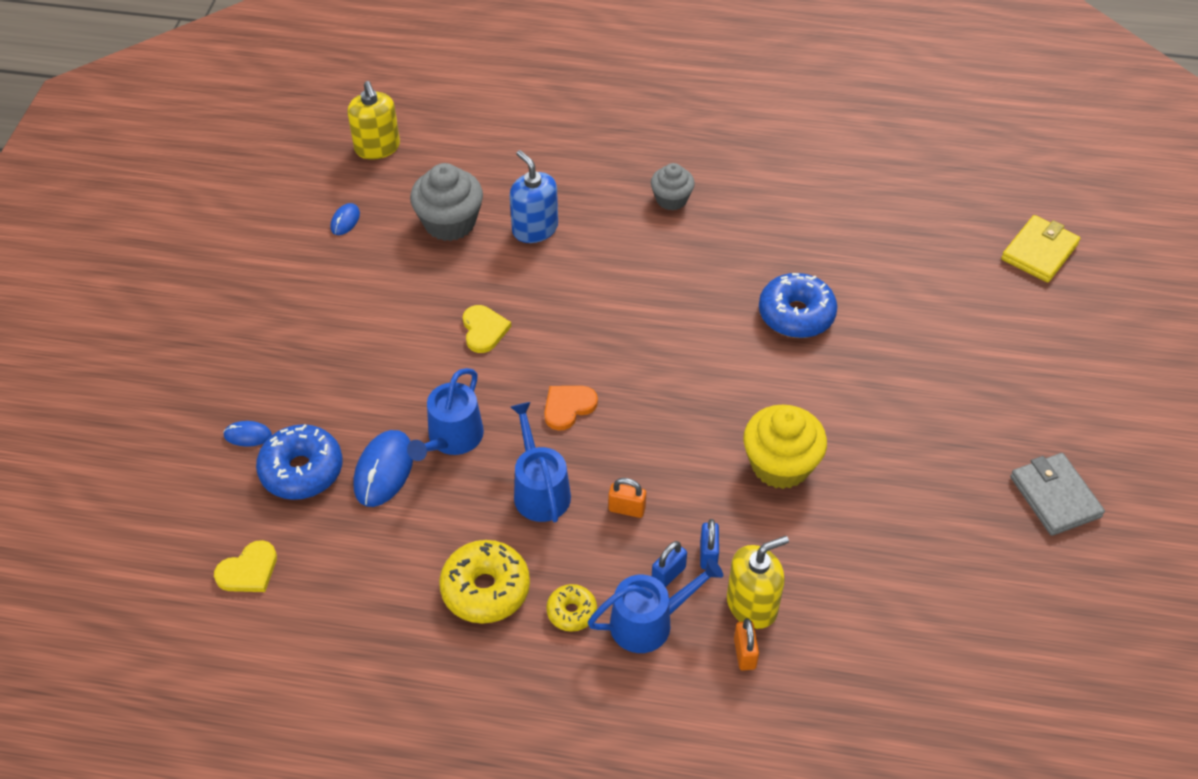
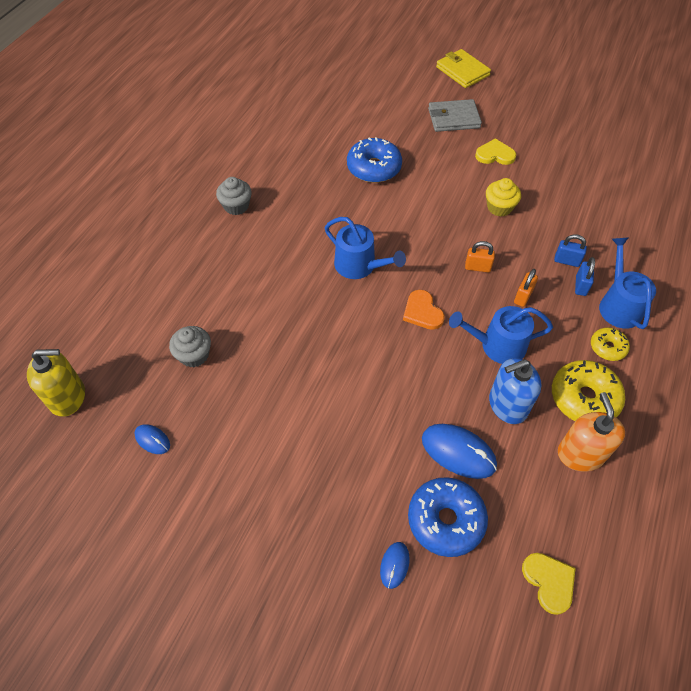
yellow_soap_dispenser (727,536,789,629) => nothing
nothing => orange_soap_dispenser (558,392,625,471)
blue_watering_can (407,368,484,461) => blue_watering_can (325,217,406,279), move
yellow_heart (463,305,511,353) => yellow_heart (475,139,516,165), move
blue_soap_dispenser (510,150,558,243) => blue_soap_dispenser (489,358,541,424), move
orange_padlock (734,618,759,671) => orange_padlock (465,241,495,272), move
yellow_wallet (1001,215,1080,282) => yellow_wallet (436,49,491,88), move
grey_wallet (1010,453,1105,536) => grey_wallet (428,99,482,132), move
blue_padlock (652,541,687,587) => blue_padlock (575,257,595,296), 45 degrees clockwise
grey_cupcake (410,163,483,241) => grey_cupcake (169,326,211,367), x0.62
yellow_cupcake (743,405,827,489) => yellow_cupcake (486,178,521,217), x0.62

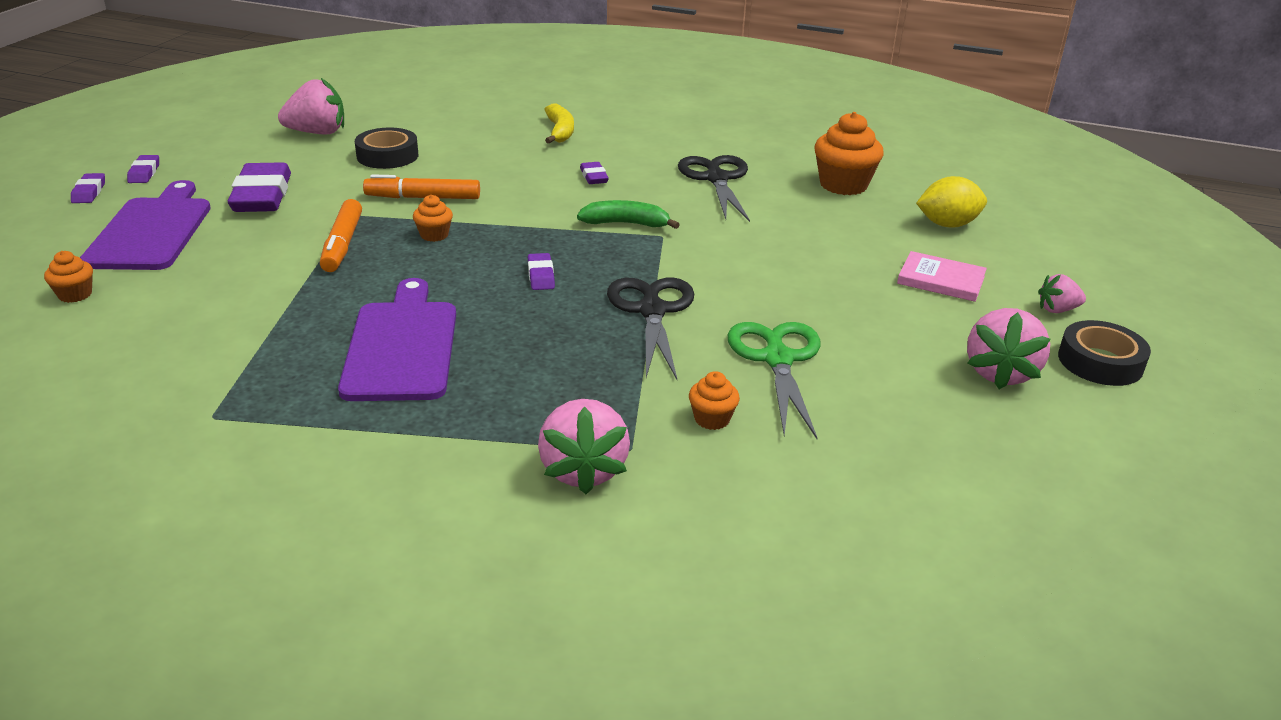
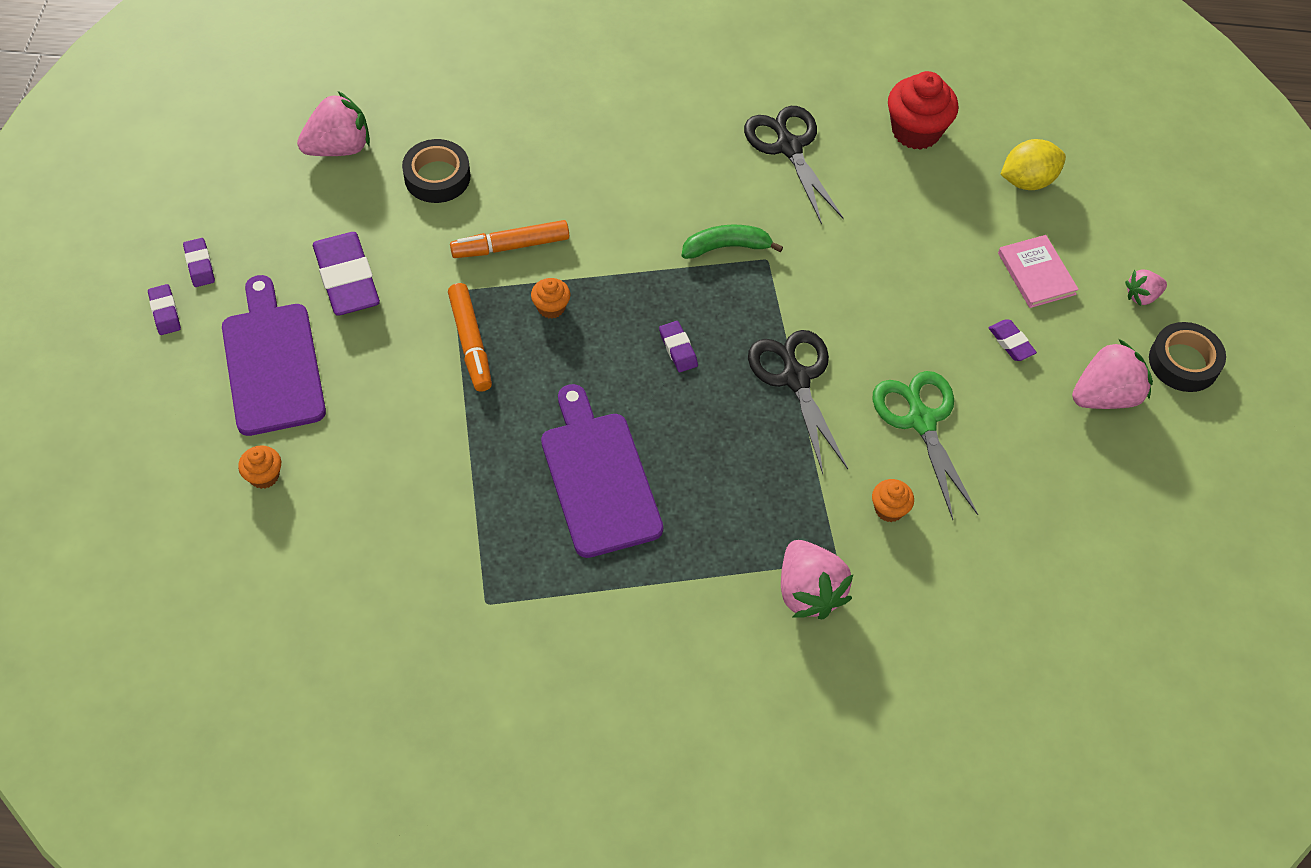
yellow_banana (544,104,574,143) => nothing
purple_eraser (580,162,609,184) => purple_eraser (988,320,1037,361), move
orange_cupcake (814,112,884,195) => red_cupcake (888,71,958,150)
pink_book (897,251,987,302) => pink_book (998,235,1079,308), 60 degrees clockwise
pink_strawberry (967,308,1051,389) => pink_strawberry (1072,339,1153,409), 120 degrees counterclockwise

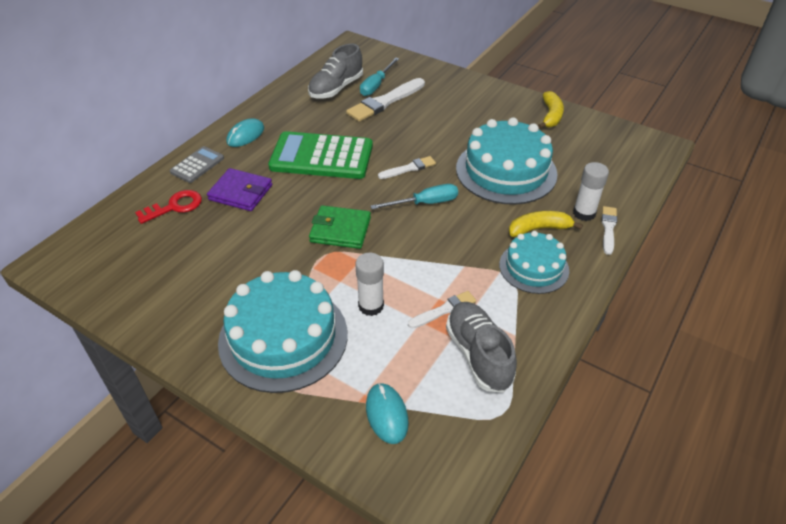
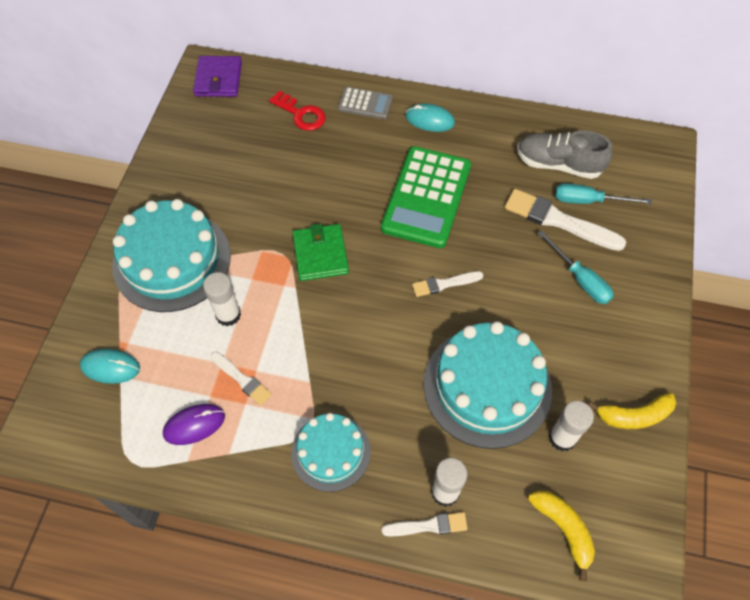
nothing => white_glue_stick (549,401,594,451)
purple_wallet (207,168,272,211) => purple_wallet (193,56,242,97), move
turquoise_screwdriver (370,184,458,209) => turquoise_screwdriver (537,230,614,304), move
yellow_banana (509,211,583,237) => yellow_banana (528,490,595,581), move
grey_shoe (446,302,517,393) => purple_mouse (163,404,225,445)
green_calculator (268,131,373,179) => green_calculator (381,146,471,248), 150 degrees counterclockwise
turquoise_mouse (366,383,409,444) => turquoise_mouse (80,349,140,384), 45 degrees clockwise
white_brush (378,156,436,179) => white_brush (412,271,483,297), 120 degrees clockwise

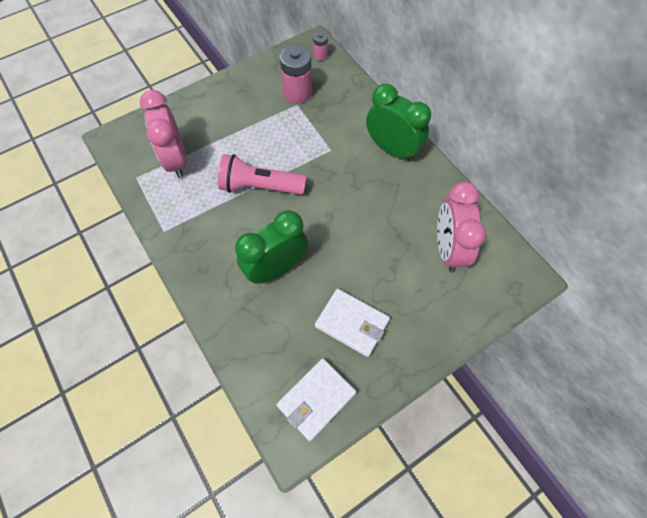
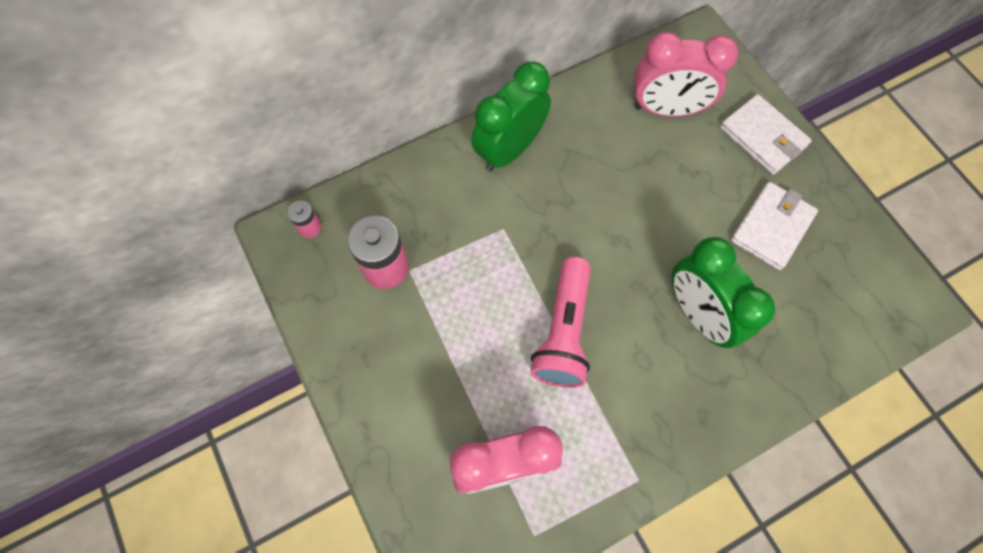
white_wallet (276,358,356,441) => white_wallet (720,94,812,175), move

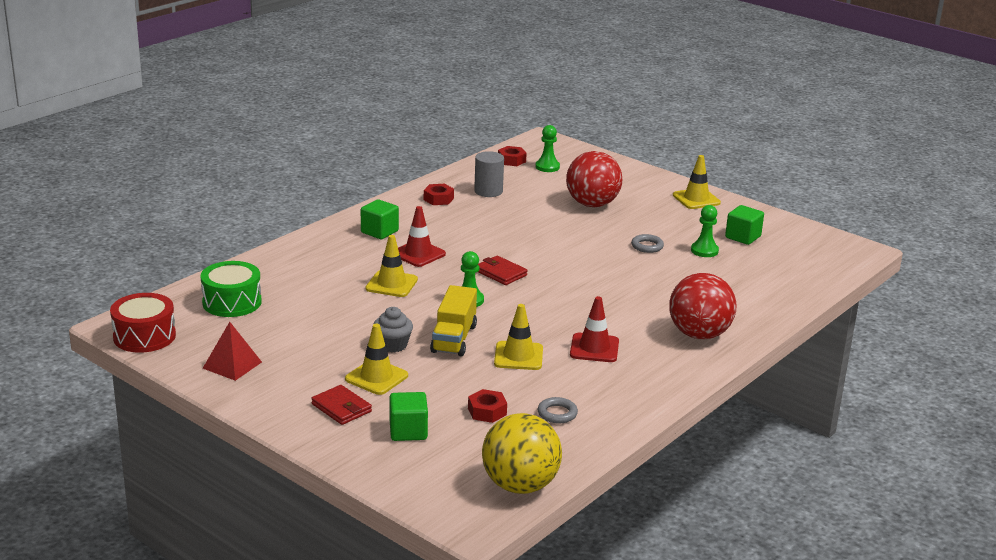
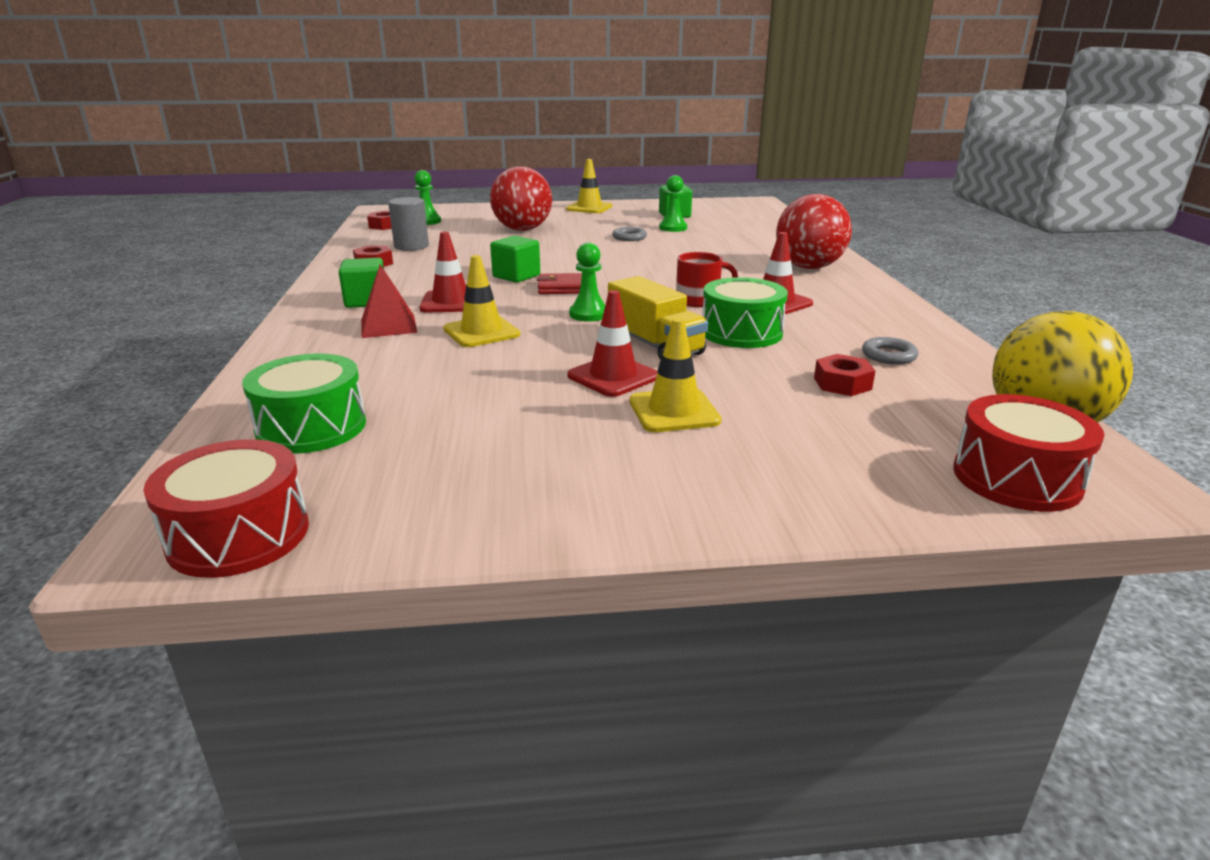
red_wallet (311,385,372,425) => nothing
nothing => red_mug (676,252,738,307)
nothing => red_drum (953,394,1105,512)
red_pyramid (203,322,262,381) => red_pyramid (361,264,417,338), move
green_cube (390,392,428,441) => green_cube (490,236,540,283), move
grey_cupcake (374,307,413,353) => red_traffic_cone (567,290,658,397)
yellow_traffic_cone (494,304,543,370) => green_drum (702,277,788,348)

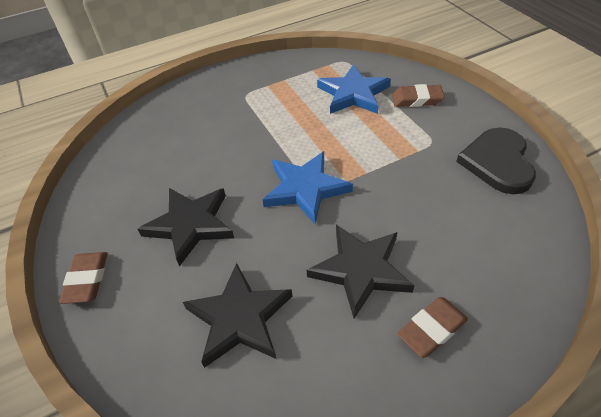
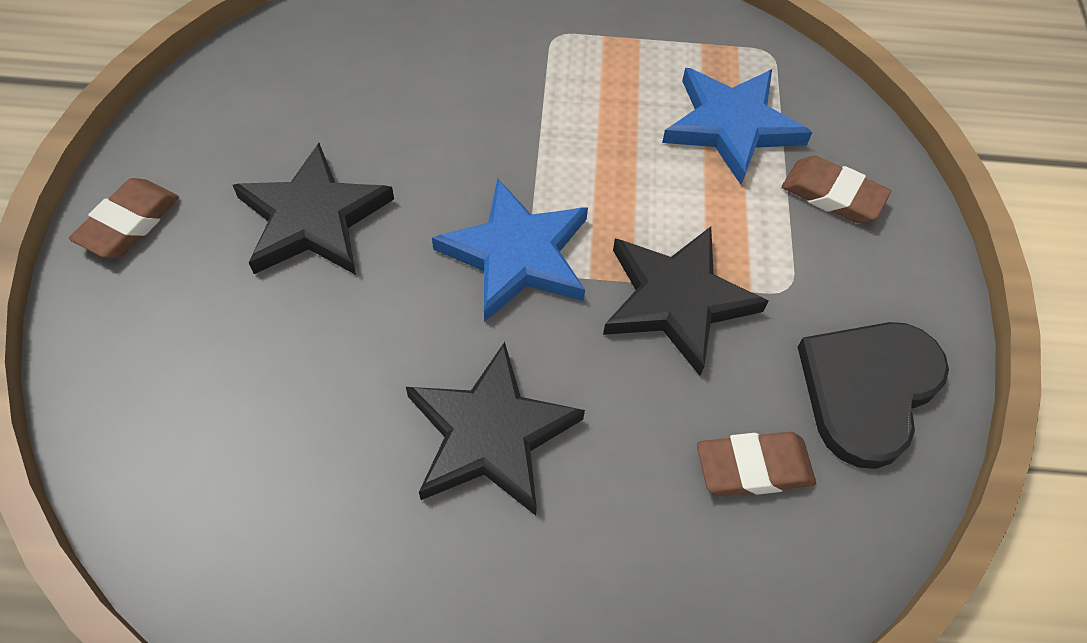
black_star (183,263,292,368) => black_star (603,227,769,376), move
brown_eraser (397,297,468,358) => brown_eraser (697,432,816,496), move

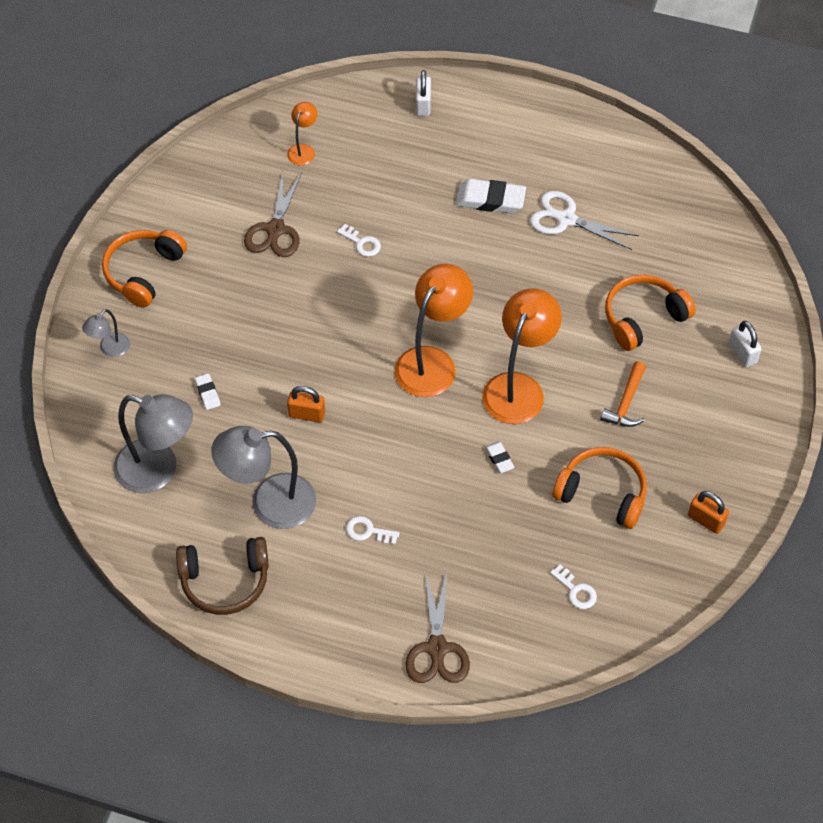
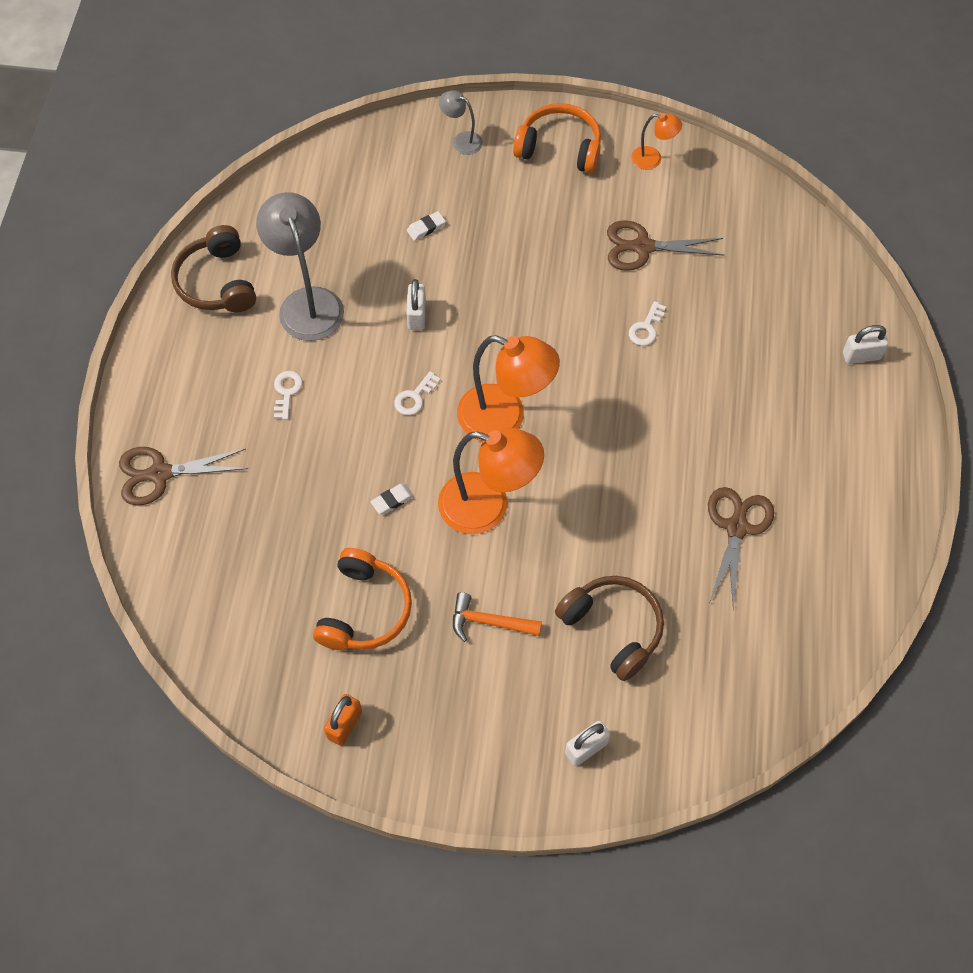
grey_lamp (113,394,193,493) => nothing
white_eraser (456,179,526,213) => nothing
orange_lamp (287,102,317,166) => orange_lamp (631,113,682,170), move
white_key (550,564,597,609) => white_key (394,371,441,415), move
orange_padlock (287,386,325,423) => white_padlock (406,279,426,330)
white_scissors (530,191,639,250) => brown_scissors (708,487,774,610)
orange_headphones (605,274,696,351) => brown_headphones (555,576,664,681)

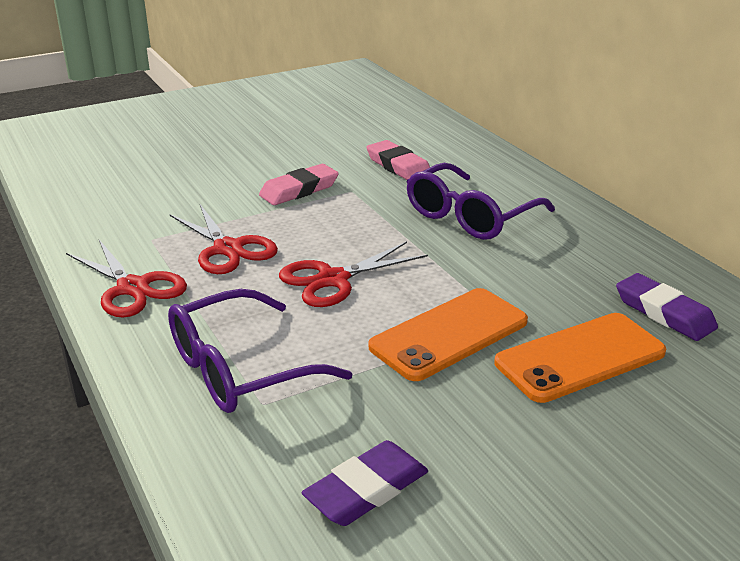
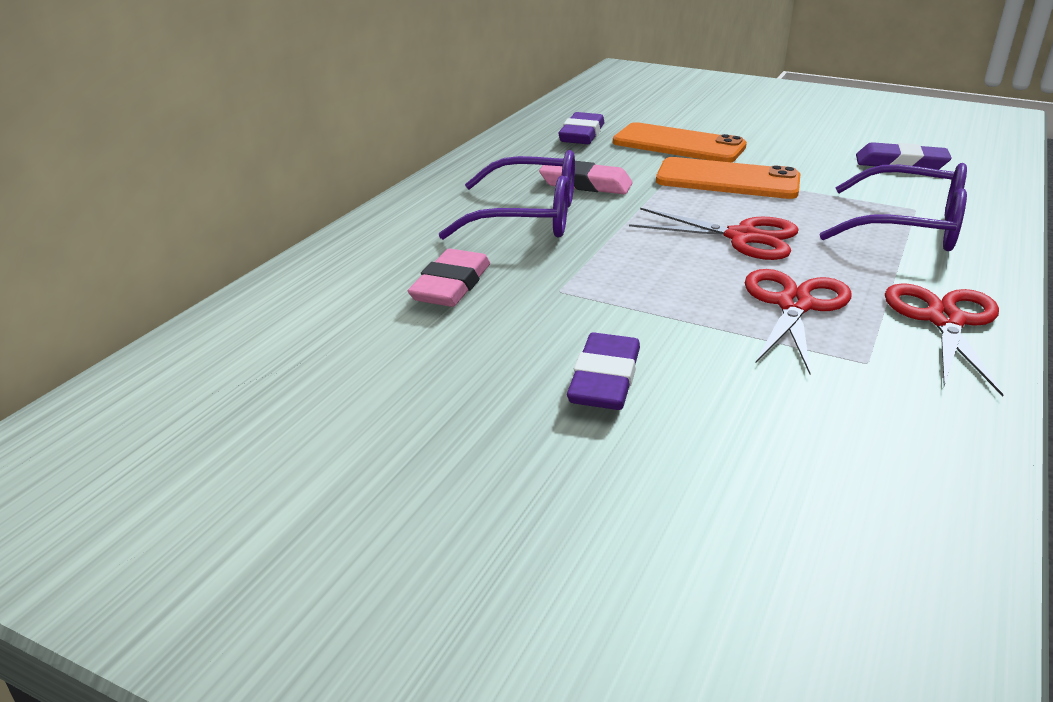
nothing => purple_eraser (567,333,640,410)
pink_eraser (259,164,339,205) => pink_eraser (539,161,633,194), move

